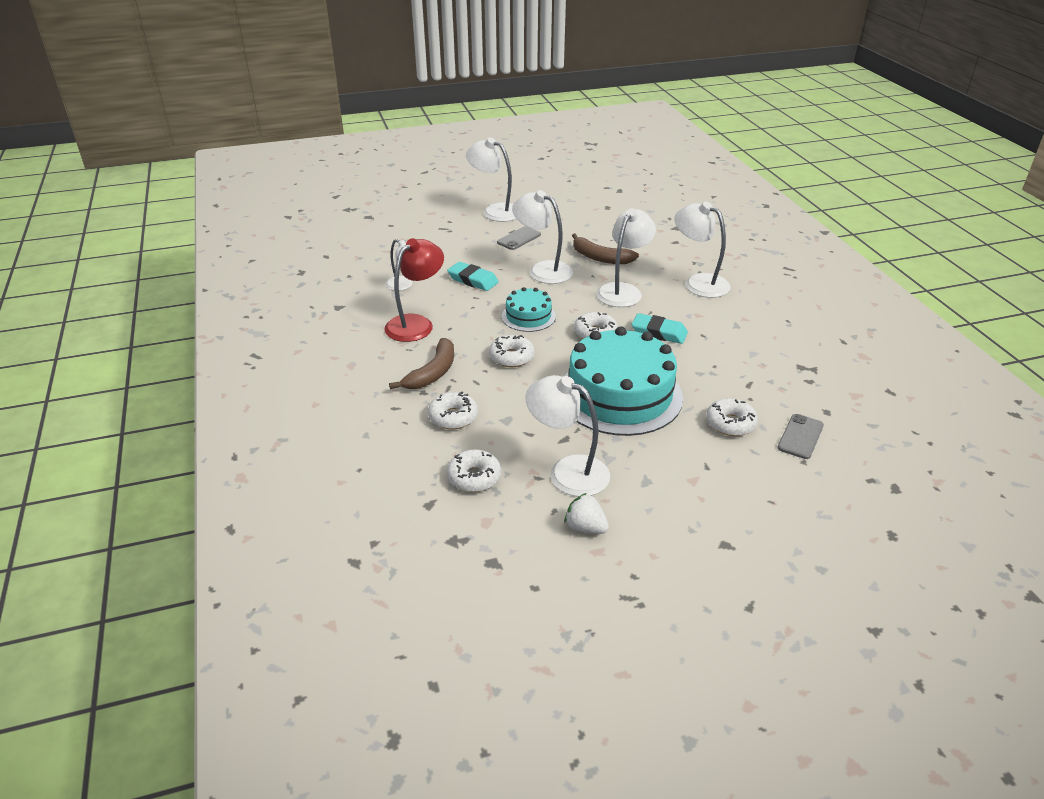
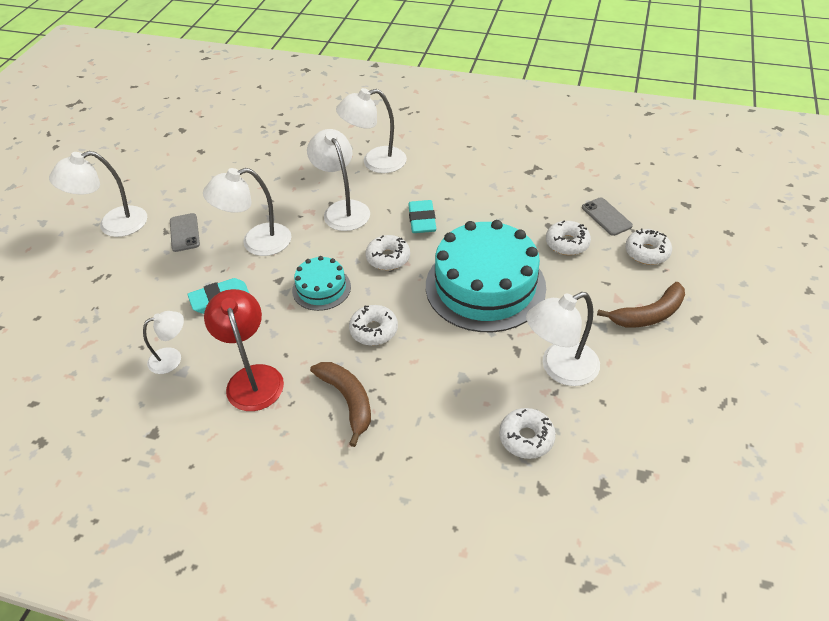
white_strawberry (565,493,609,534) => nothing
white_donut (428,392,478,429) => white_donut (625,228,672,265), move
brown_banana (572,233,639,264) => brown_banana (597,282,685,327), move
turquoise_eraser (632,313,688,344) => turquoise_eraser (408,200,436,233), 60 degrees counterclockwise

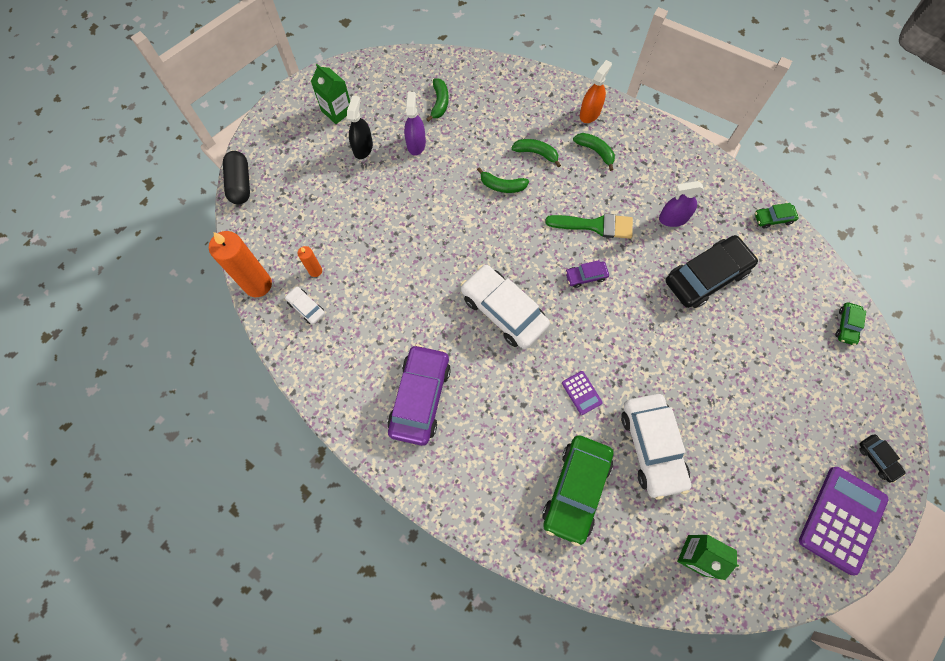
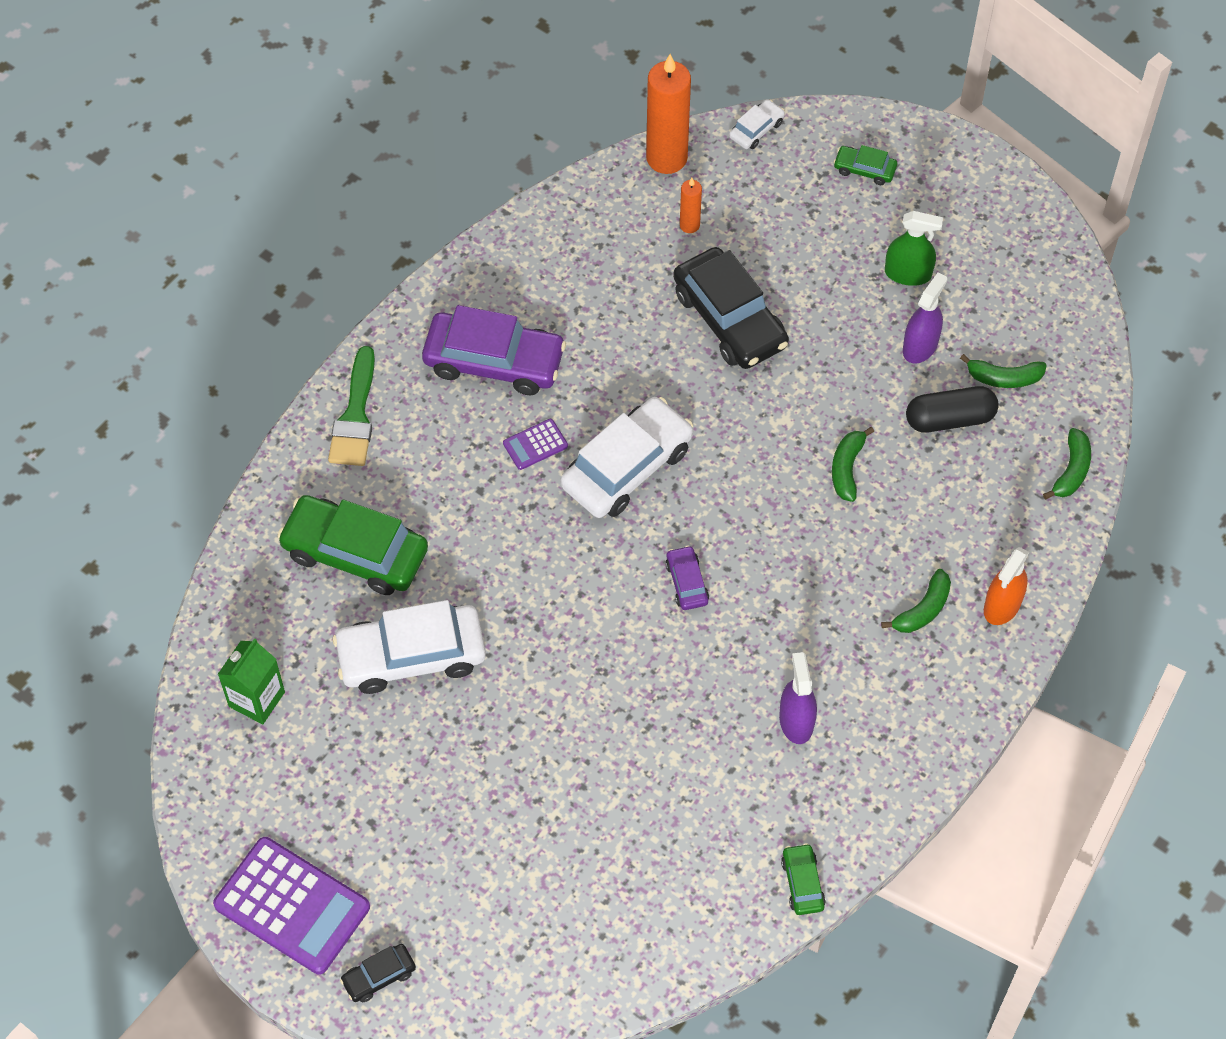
green_carton (311,64,350,124) => nothing
black_capsule (223,151,250,204) => black_capsule (906,386,999,433), move
white_car (285,287,325,325) => white_car (729,99,785,149), move
green_banana (511,139,561,167) => green_banana (1043,428,1091,499), move
green_brush (545,213,633,239) => green_brush (328,346,375,466), move
purple_calculator (562,371,603,415) => purple_calculator (503,419,568,470), move
black_car (666,235,758,308) => black_car (673,247,789,369), move
green_car (835,302,866,345) => green_car (833,145,897,185), move
black_spray_bottle (347,96,373,159) => green_spray_bottle (885,211,943,286)
purple_spray_bottle (404,92,426,156) => purple_spray_bottle (903,272,947,364), 60 degrees counterclockwise
orange_spray_bottle (580,60,612,123) => orange_spray_bottle (984,547,1029,625), 90 degrees clockwise

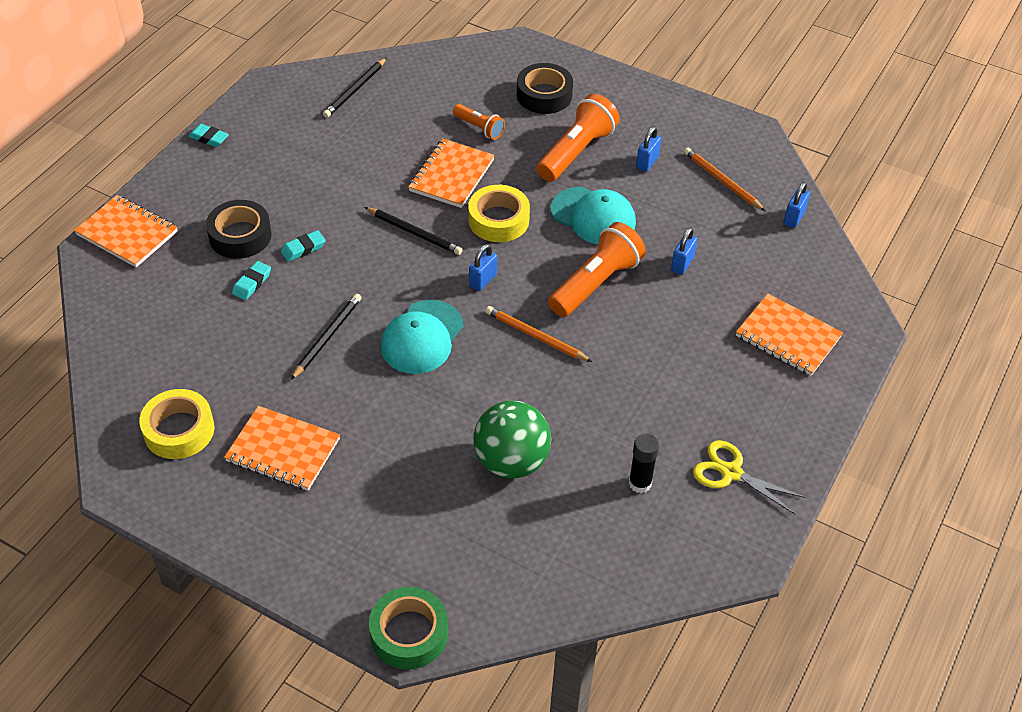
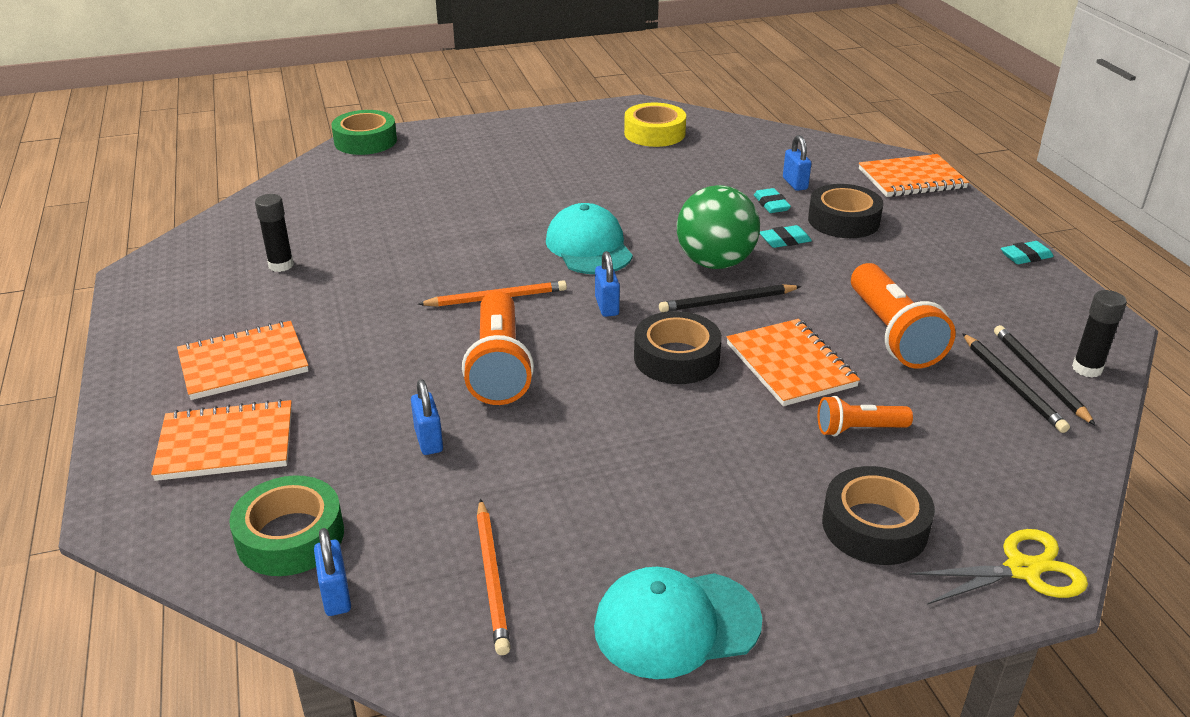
nothing => green_tape (229,475,344,576)
nothing => black_glue_stick (1072,290,1127,378)
orange_notebook (224,406,340,491) => orange_notebook (177,321,309,400), move
black_pencil (291,294,362,380) => black_pencil (962,333,1070,433), move
green_ball (473,401,551,479) => green_ball (677,185,760,269), move
orange_flashlight (536,94,620,182) => orange_flashlight (851,263,956,368), move
turquoise_cap (550,187,636,244) => turquoise_cap (594,567,762,679), move
blue_padlock (636,126,661,172) => blue_padlock (783,135,811,191), move
yellow_scissors (693,440,806,515) => yellow_scissors (909,529,1088,605), move
yellow_tape (468,185,530,242) => black_tape (634,311,722,384)
turquoise_eraser (281,230,326,262) => turquoise_eraser (760,225,812,248), 60 degrees clockwise
orange_pencil (684,148,765,211) => orange_pencil (477,499,510,655), 75 degrees clockwise

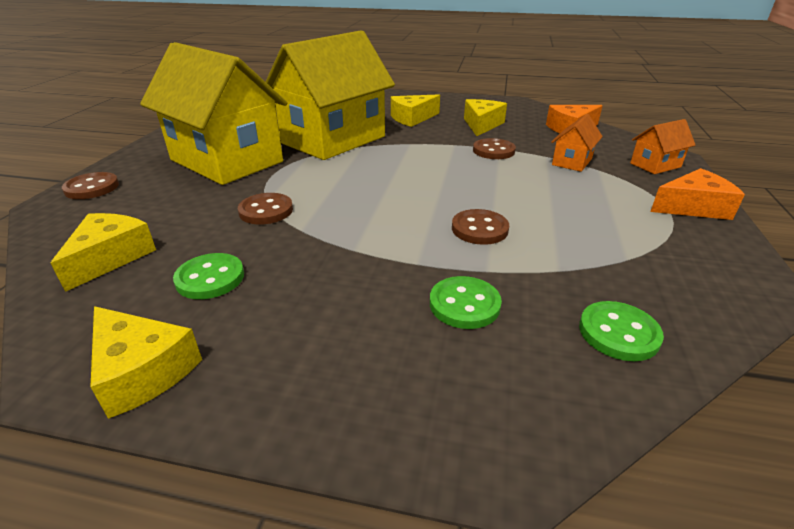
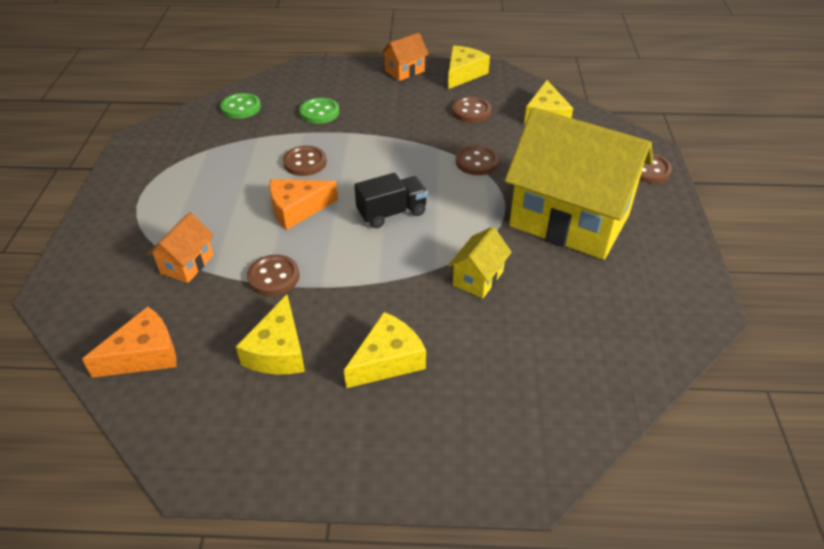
nothing => black_truck (354,173,428,228)
orange_house (630,119,696,174) => orange_house (381,33,429,81), move
orange_cheese (650,168,745,220) => orange_cheese (269,179,338,230), move
green_button (173,253,244,299) => brown_button (452,97,491,123)
yellow_cheese (90,306,202,419) => yellow_cheese (448,45,490,89), 90 degrees clockwise
yellow_house (266,30,395,160) => yellow_house (448,227,512,298), x0.41

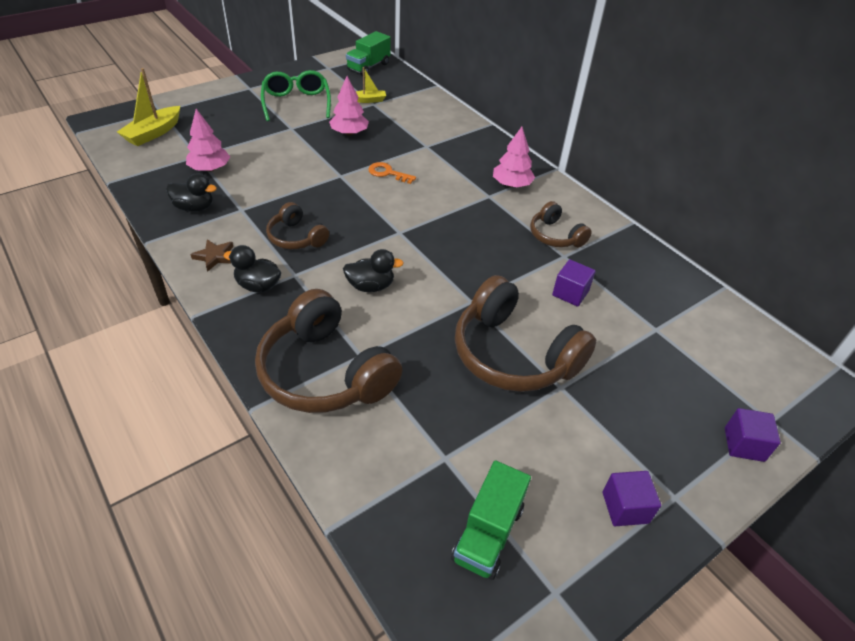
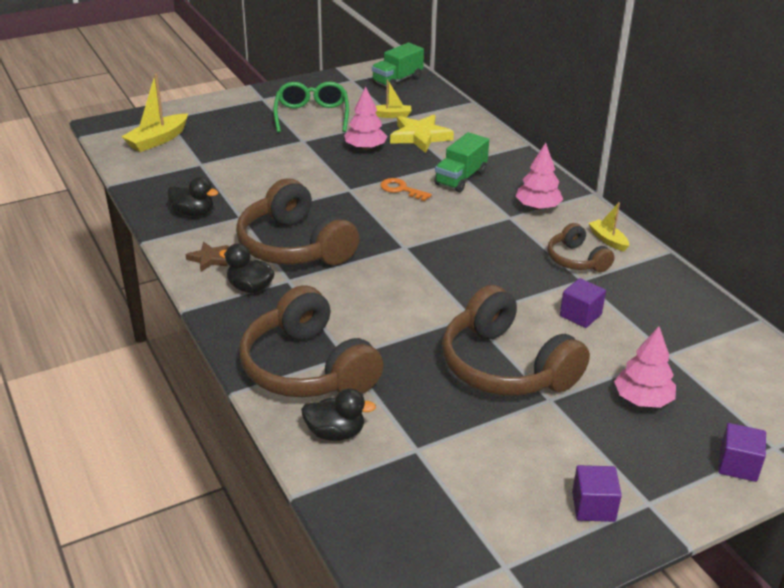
nothing => yellow_star (390,115,454,153)
nothing => yellow_boat (589,202,629,251)
pink_tree (186,109,230,172) => pink_tree (614,326,676,408), move
black_duck (343,249,404,292) => black_duck (301,388,376,441), move
green_truck (451,460,531,580) => green_truck (434,132,489,192), move
brown_headphones (266,202,329,249) => brown_headphones (236,178,360,265), x1.88

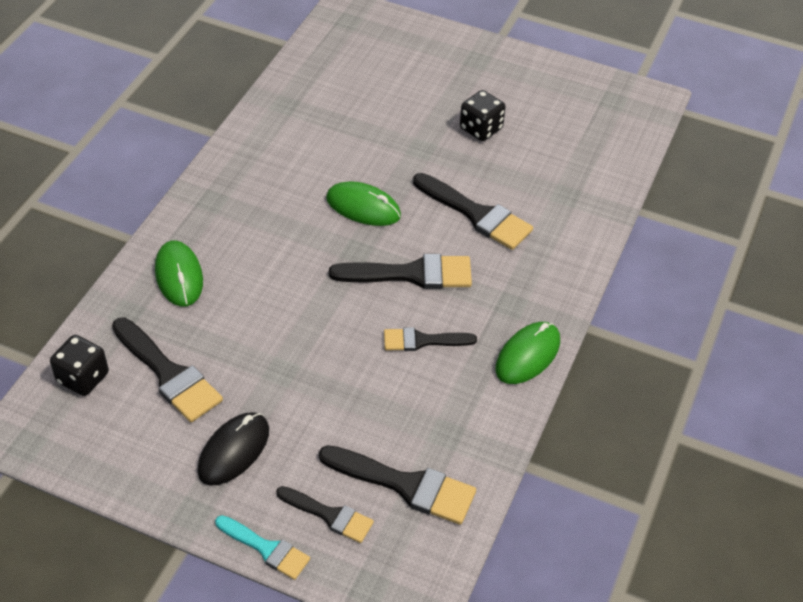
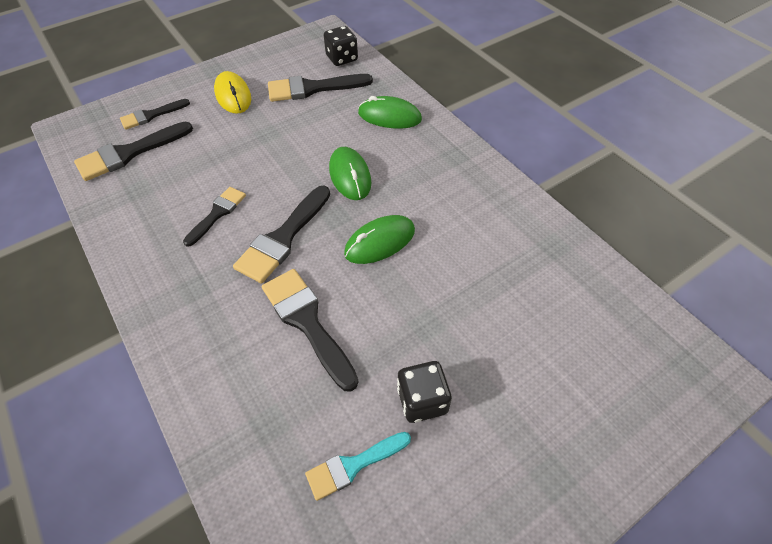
turquoise_brush (215,515,310,580) => turquoise_brush (305,432,411,501), move
green_mouse (495,322,560,384) => green_mouse (329,147,371,200), move
black_mouse (197,413,269,486) => yellow_mouse (214,71,251,114)
black_brush (413,173,533,250) => black_brush (262,269,359,392), 75 degrees clockwise

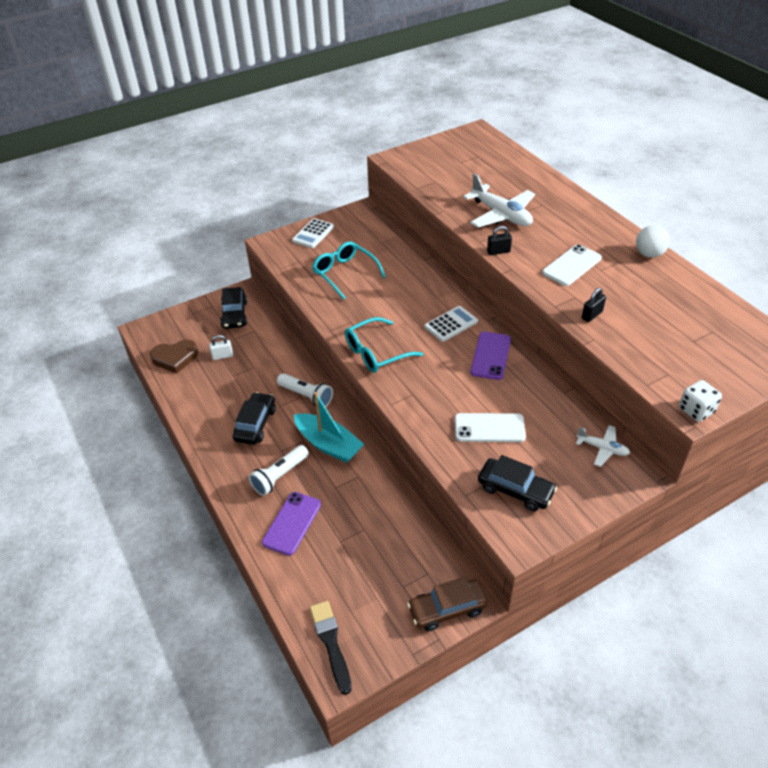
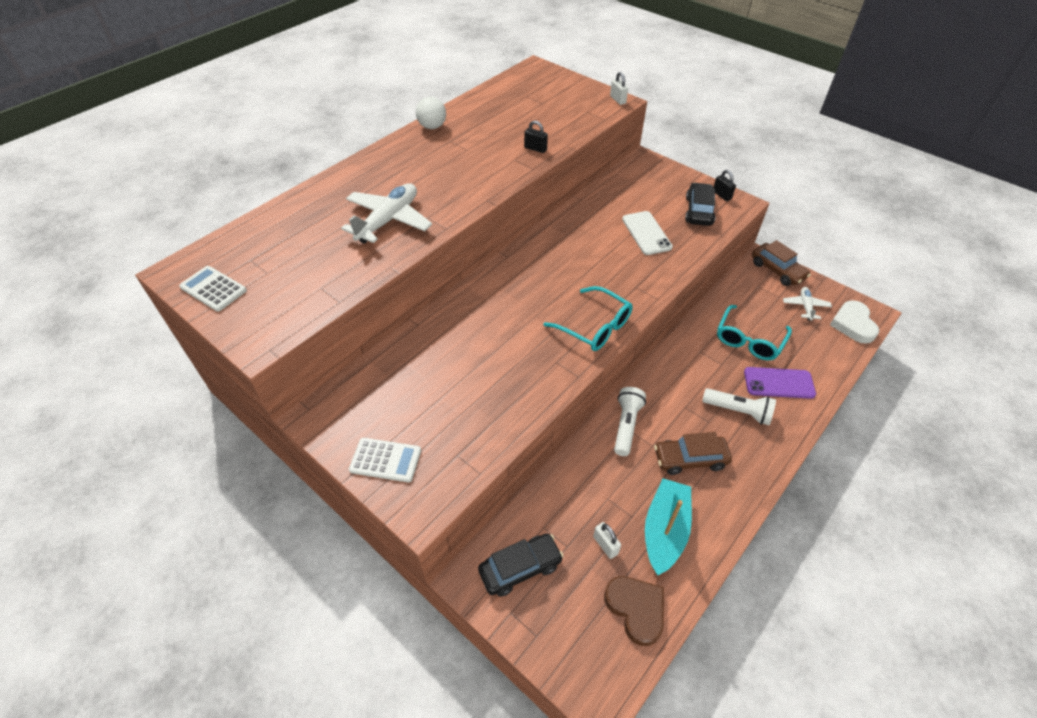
purple_phone (471,332,511,380) => nothing
white_phone (542,244,602,286) => nothing
turquoise_boat (294,392,364,463) => turquoise_boat (645,478,692,575), move
turquoise_glasses (312,241,386,300) => turquoise_glasses (717,305,792,361), move
white_calculator (425,306,478,342) => white_calculator (179,266,247,312), move
black_padlock (487,226,512,255) => black_padlock (713,170,736,201), move
white_plane (576,425,630,467) => white_plane (783,287,832,321), move
black_brush (310,601,352,695) => white_heart (830,300,879,344)
white_dice (679,380,722,422) => white_padlock (610,72,628,105)
black_car (233,392,276,445) => brown_car (654,432,732,475)

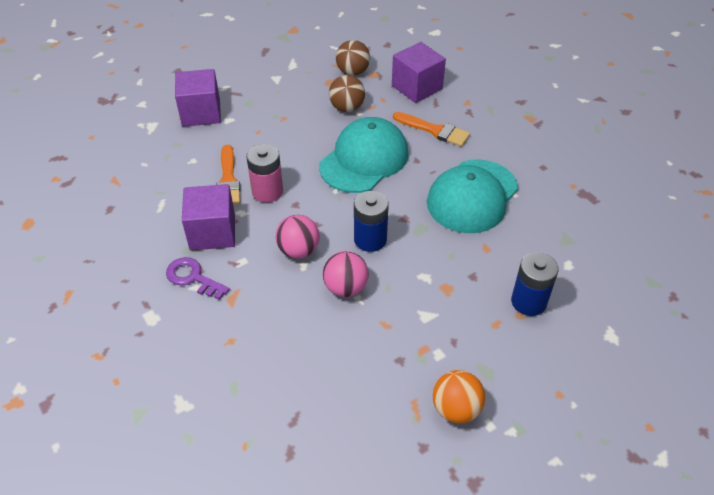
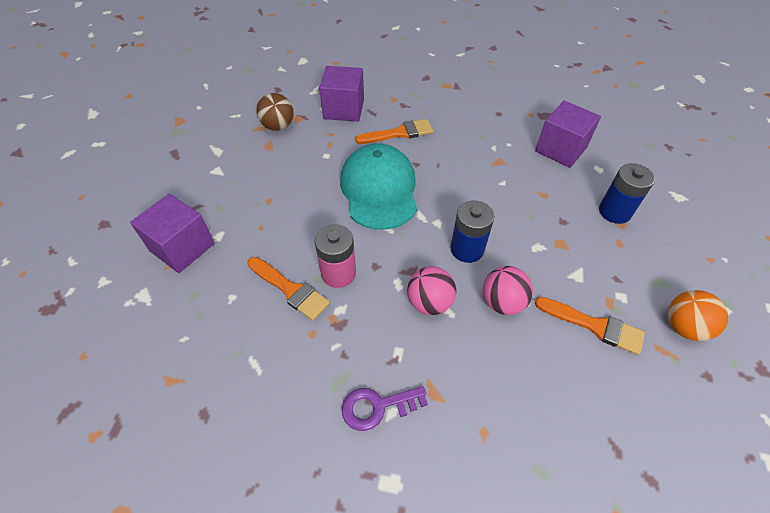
brown_ball (329,75,365,112) => nothing
turquoise_cap (427,160,518,233) => nothing
nothing => orange_brush (535,297,645,355)
purple_cube (182,184,235,251) => purple_cube (535,101,601,168), move

